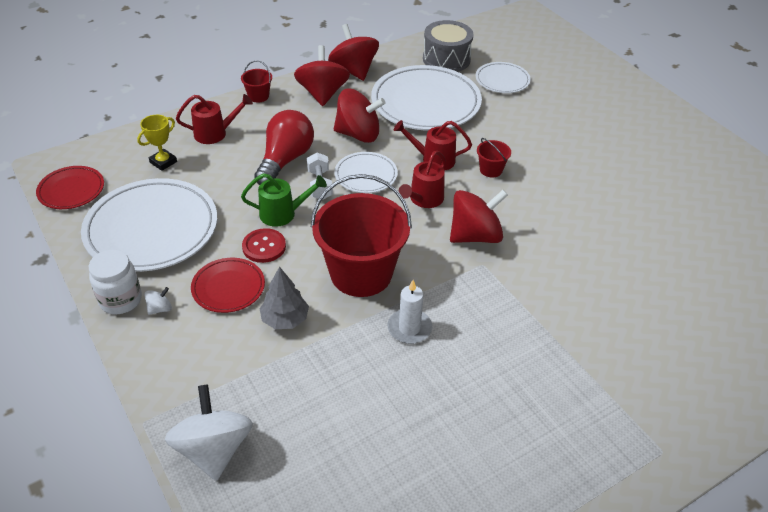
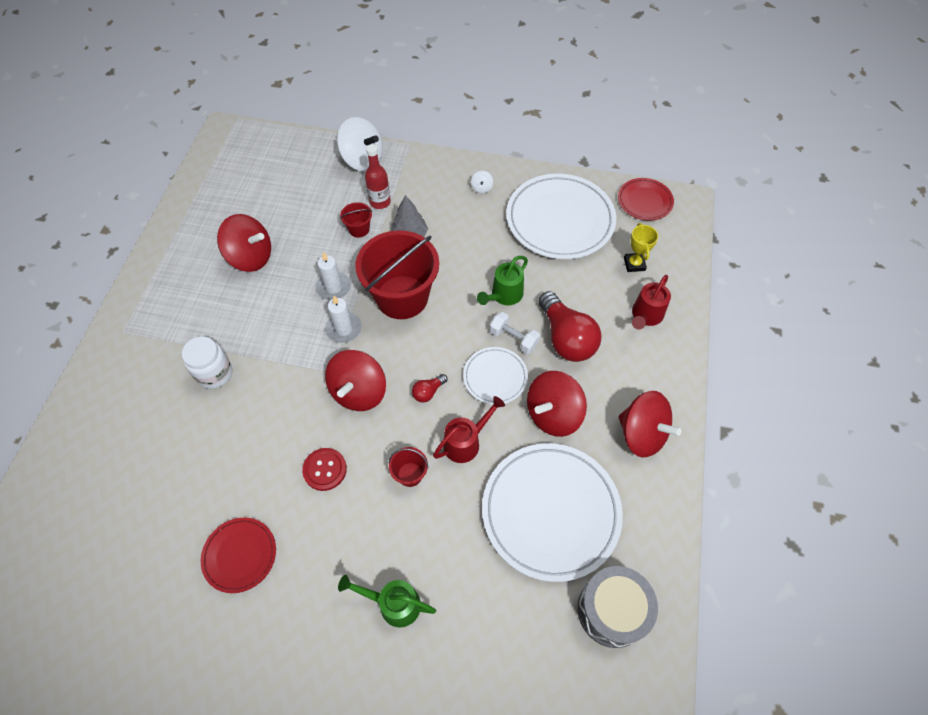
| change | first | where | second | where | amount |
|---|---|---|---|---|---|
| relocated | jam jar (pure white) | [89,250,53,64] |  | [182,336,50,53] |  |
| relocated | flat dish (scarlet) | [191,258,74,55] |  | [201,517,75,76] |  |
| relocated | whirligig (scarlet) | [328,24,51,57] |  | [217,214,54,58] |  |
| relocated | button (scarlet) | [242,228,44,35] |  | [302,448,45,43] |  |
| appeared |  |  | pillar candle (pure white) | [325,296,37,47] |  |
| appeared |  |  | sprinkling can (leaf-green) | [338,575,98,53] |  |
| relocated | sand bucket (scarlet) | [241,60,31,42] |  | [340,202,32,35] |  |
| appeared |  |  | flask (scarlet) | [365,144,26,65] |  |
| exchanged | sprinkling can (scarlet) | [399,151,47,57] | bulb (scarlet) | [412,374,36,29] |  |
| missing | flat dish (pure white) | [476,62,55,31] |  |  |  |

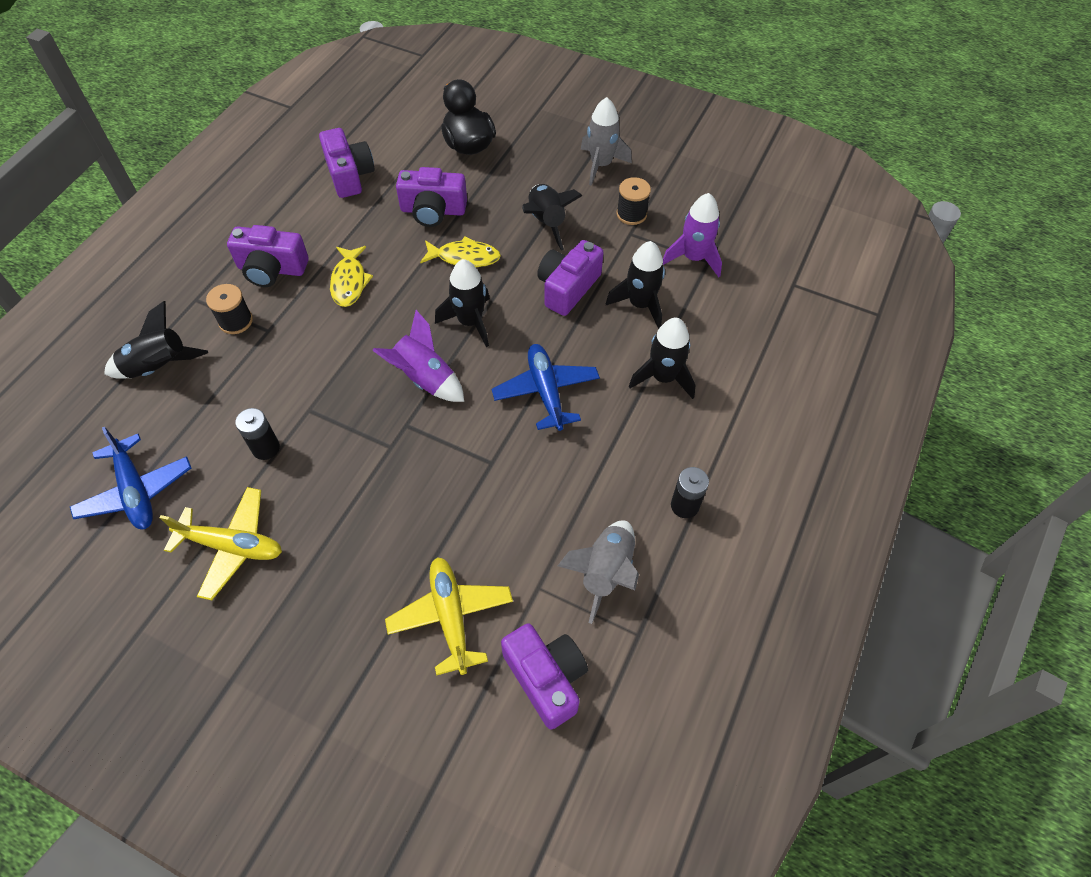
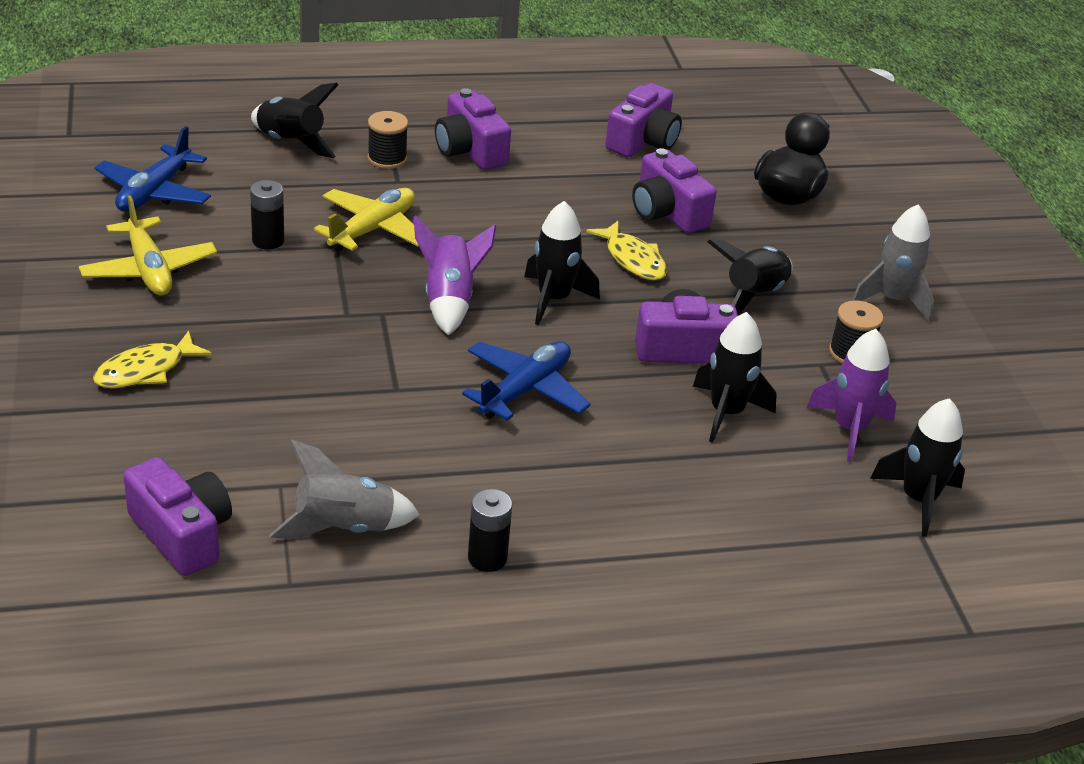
| change | first | where | second | where | amount |
|---|---|---|---|---|---|
| relocated | fish figure (golden) | [330,246,43,61] |  | [93,331,119,57] |  |
| spun | compact camera (purple) | [501,623,87,106] |  | [123,457,109,119] | 60 degrees counterclockwise |
| relocated | plane (golden) | [385,557,128,119] |  | [314,188,105,64] |  |
| relocated | rocket (ebony) | [629,318,66,81] |  | [870,398,95,139] |  |

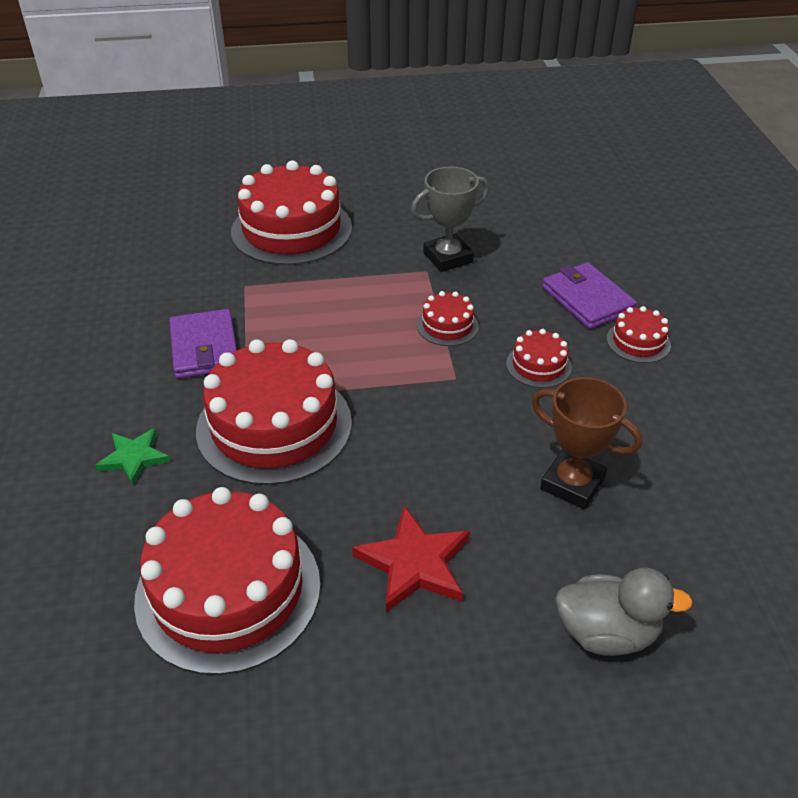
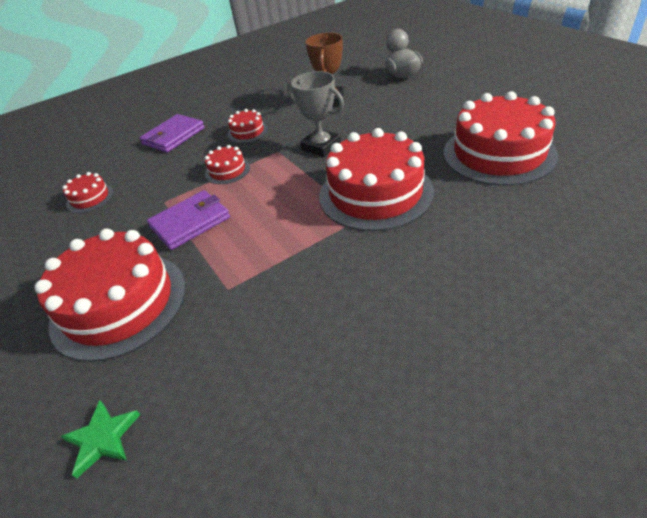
| change | first | where | second | where | amount |
|---|---|---|---|---|---|
| relocated | star (leaf-green) | [95,428,75,57] |  | [60,400,80,79] |  |
| relocated | cake (scarlet) | [607,306,64,57] |  | [62,172,52,41] |  |
| relocated | wallet (purple) | [169,309,68,70] |  | [147,190,83,60] |  |
| relocated | award cup (grey) | [411,167,78,105] |  | [287,71,57,86] |  |
| missing | star (scarlet) | [352,506,118,107] |  |  |  |

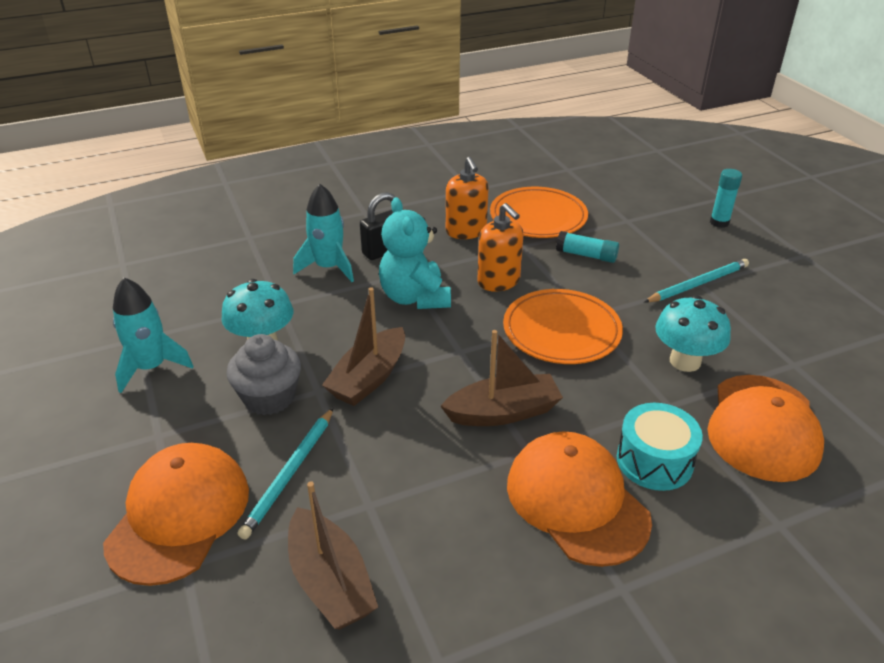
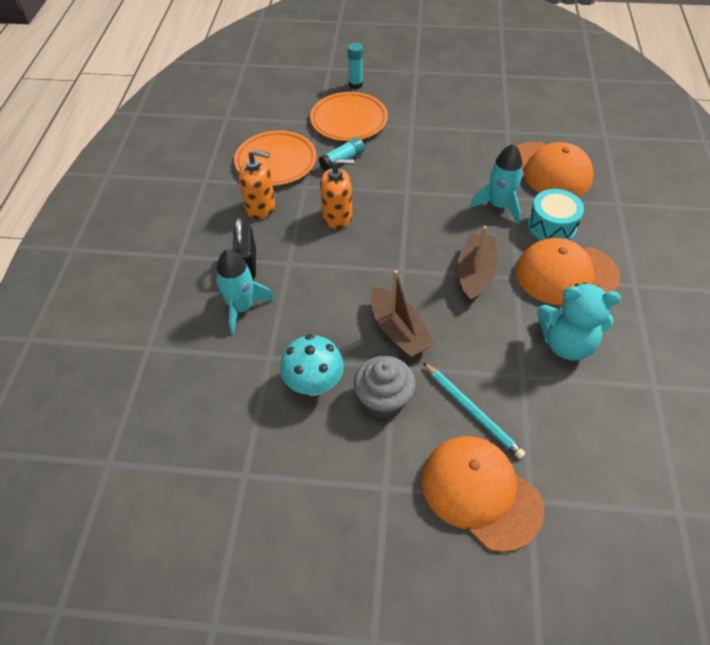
| change | first | where | second | where | amount |
|---|---|---|---|---|---|
| relocated | flat dish (orange-coloured) | [503,289,120,75] |  | [310,92,78,49] |  |
| relocated | rocket (teal) | [113,277,81,116] |  | [470,143,53,81] |  |
| relocated | stuffed bear (teal) | [379,197,72,112] |  | [537,283,84,77] |  |
| missing | toy boat (dark brown) | [288,481,90,149] |  |  |  |
| missing | pencil (teal) | [644,259,105,44] |  |  |  |
| missing | fungus (teal) | [655,295,76,77] |  |  |  |

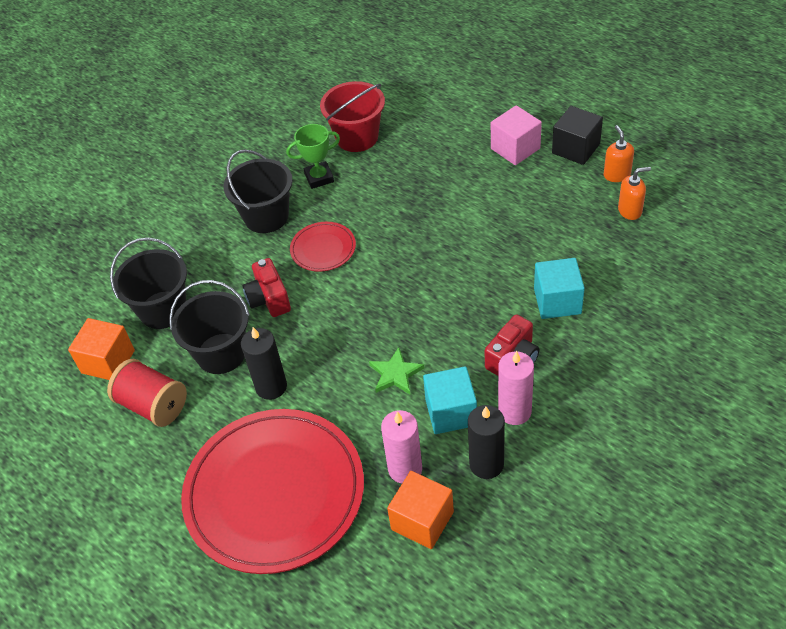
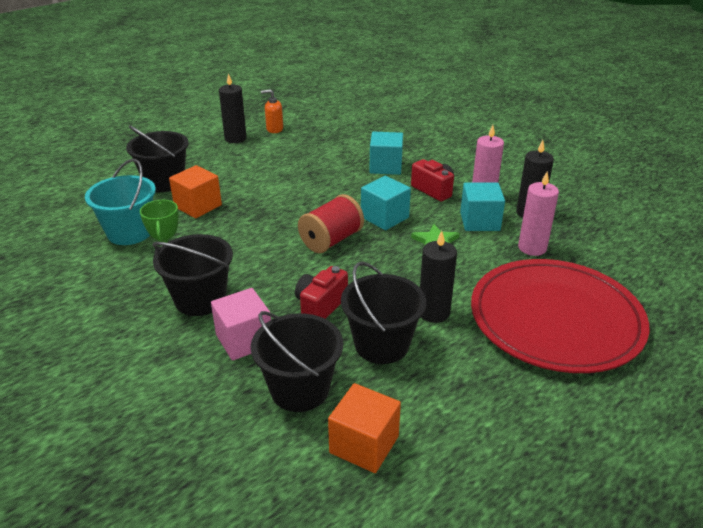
| change | first | where | second | where | amount |
|---|---|---|---|---|---|
| colour | sand bucket (scarlet) | [320,81,65,71] | sand bucket (teal) | [85,159,71,86] |  |
| appeared |  |  | sand bucket (ebony) | [126,125,63,67] |  |
| relocated | block (orange-coloured) | [387,471,67,78] |  | [169,165,53,53] |  |
| relocated | block (rosy) | [491,105,51,60] |  | [211,288,60,73] |  |
| exchanged | block (ebony) | [552,106,51,59] | pillar candle (ebony) | [219,73,28,70] |  |
| spun | compact camera (scarlet) | [243,258,48,59] |  | [295,266,53,53] | 135 degrees clockwise |
| relocated | bobbin (scarlet) | [107,359,80,68] |  | [298,194,66,59] |  |
| appeared |  |  | block (teal) | [361,176,50,54] |  |
| missing | flat dish (scarlet) | [290,222,66,50] |  |  |  |
| missing | soap pump (orange-coloured) | [618,167,33,53] |  |  |  |

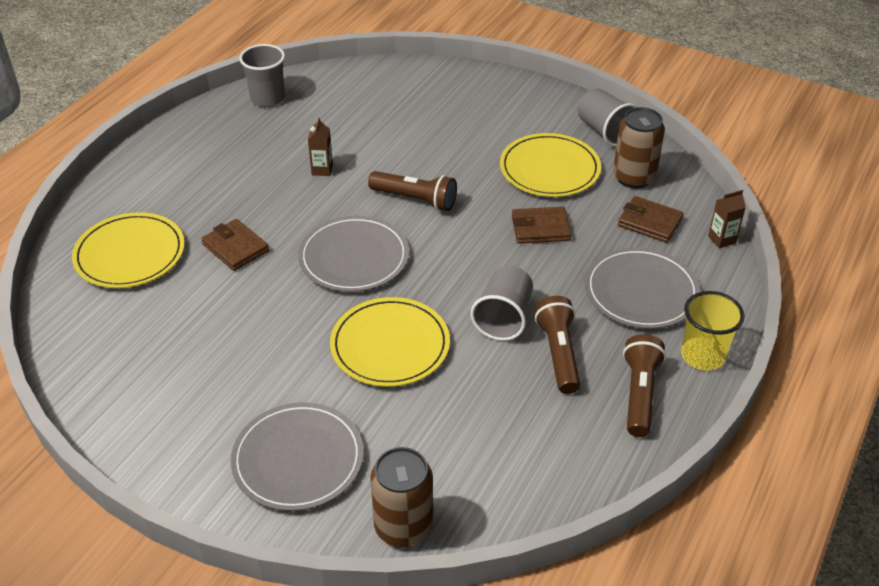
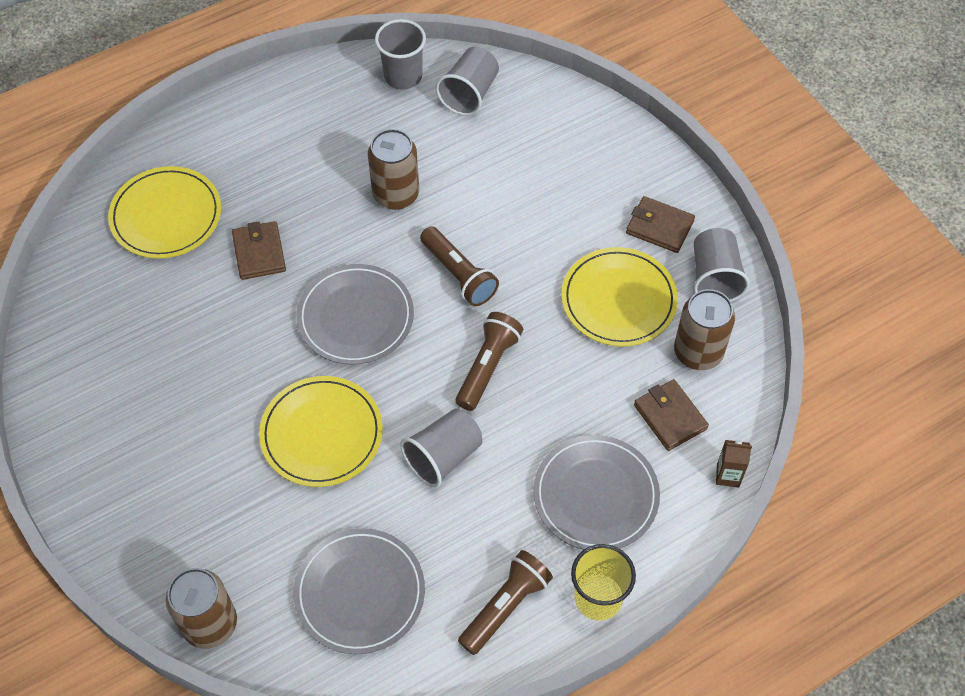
| change | first | where | second | where | amount |
|---|---|---|---|---|---|
| relocated | flat dish (grey) | [231,402,133,109] |  | [293,528,132,126] |  |
| exchanged | milk carton (dark brown) | [308,118,25,58] | can (dark brown) | [368,129,51,81] |  |
| appeared |  |  | beaker (grey) | [436,47,63,69] |  |
| relocated | pocket torch (dark brown) | [535,296,45,98] |  | [456,312,67,99] |  |
| relocated | wallet (dark brown) | [512,207,59,37] |  | [626,196,69,57] |  |

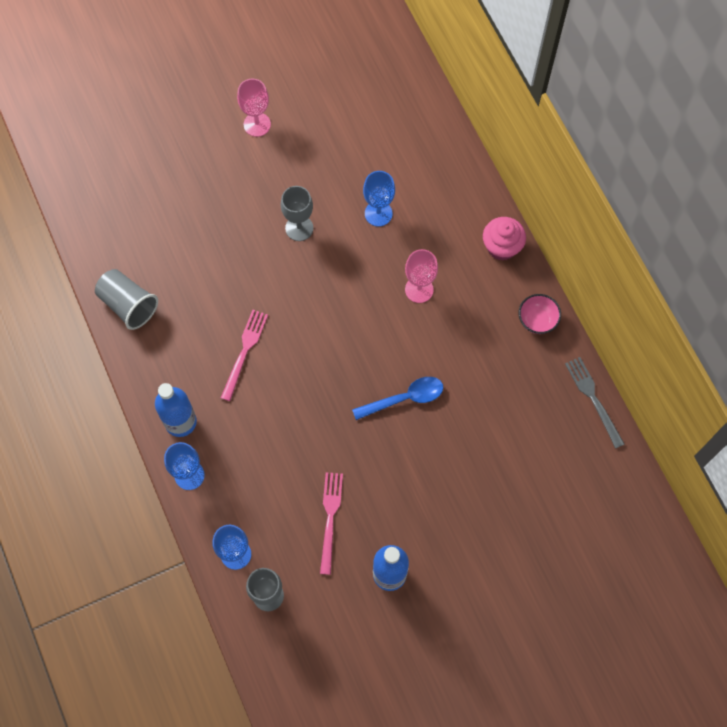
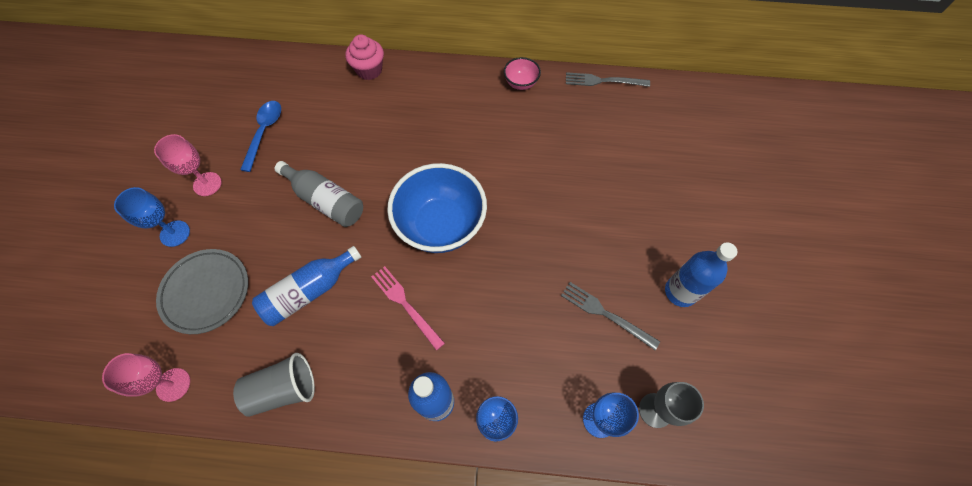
| change | first | where | second | where | amount |
|---|---|---|---|---|---|
| relocated | chalice (rosy) | [405,249,33,54] |  | [102,353,88,49] |  |
| relocated | chalice (blue) | [363,171,32,56] |  | [114,187,76,60] |  |
| appeared |  |  | flat dish (grey) | [156,249,92,85] |  |
| relocated | teaspoon (blue) | [352,377,91,43] |  | [240,101,41,71] |  |
| appeared |  |  | flask (blue) | [252,246,109,80] |  |
| exchanged | chalice (grey) | [281,186,32,55] | flask (grey) | [275,161,88,66] |  |
| relocated | fairy cake (rosy) | [483,217,43,44] |  | [345,34,39,46] |  |
| appeared |  |  | bowl (blue) | [387,163,100,90] |  |
| colour | table fork (rosy) | [320,472,23,103] | table fork (grey) | [561,282,99,68] |  |

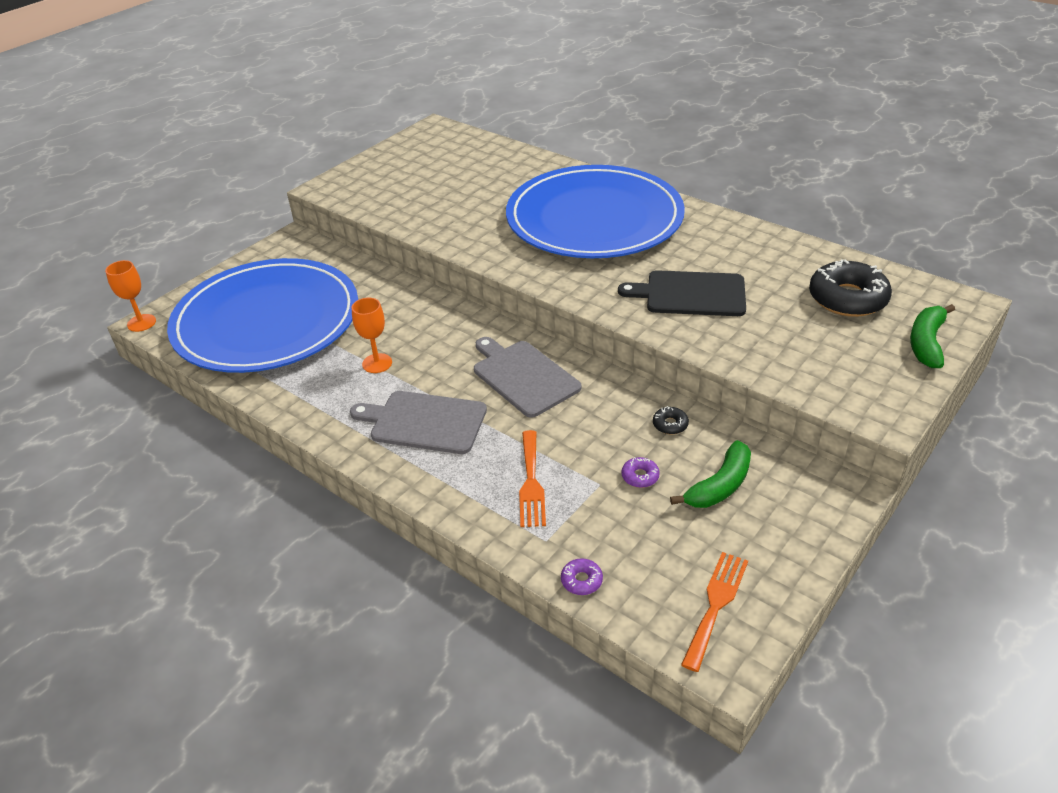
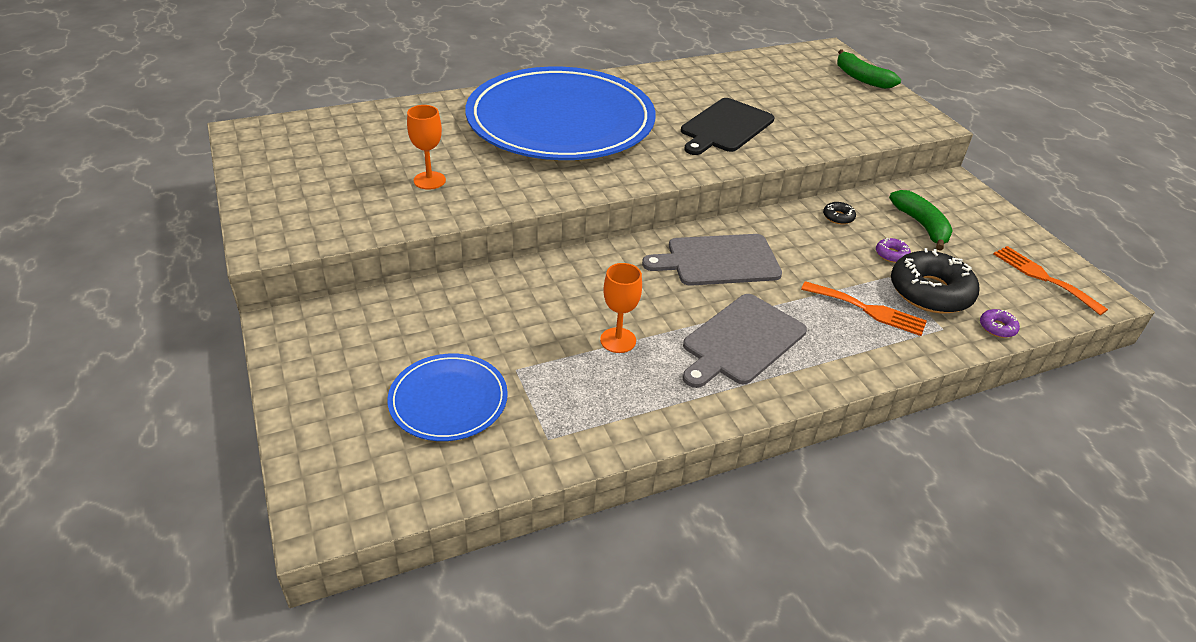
| change | first | where | second | where | amount |
|---|---|---|---|---|---|
| size | flat dish (blue) | [167,258,191,115] |  | [388,353,120,88] | x0.45 |
| relocated | chalice (orange-coloured) | [105,260,51,72] |  | [407,105,39,85] |  |
| relocated | glazed donut (ebony) | [809,260,83,57] |  | [891,248,88,65] |  |

